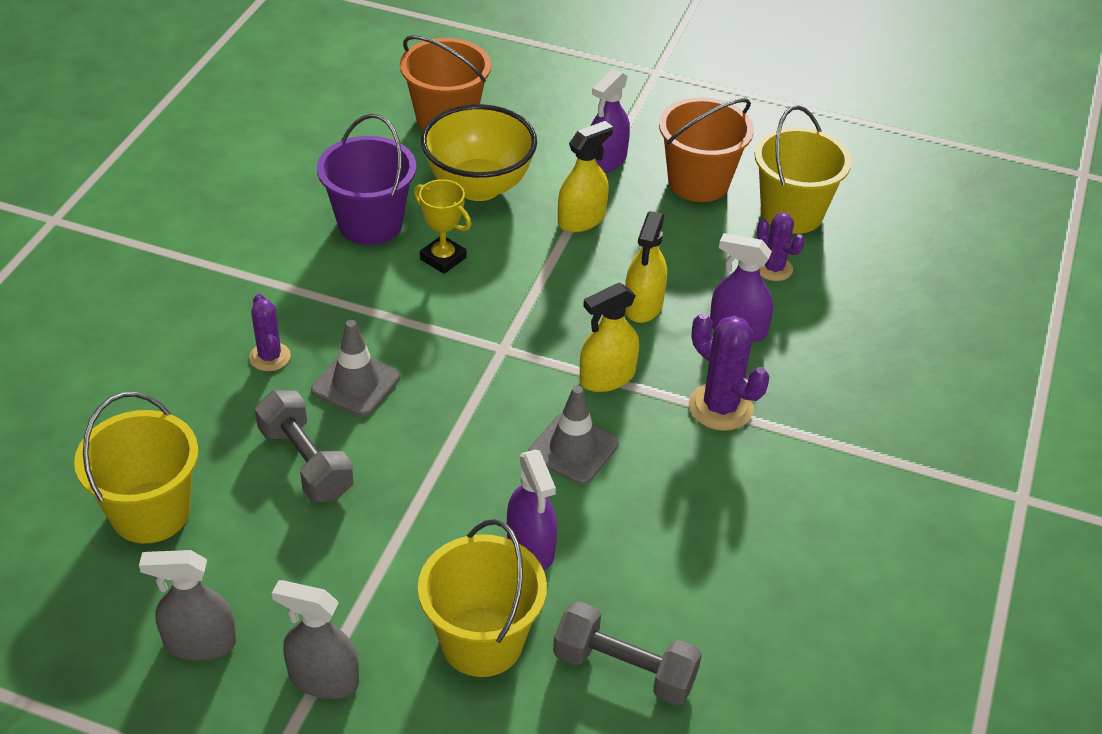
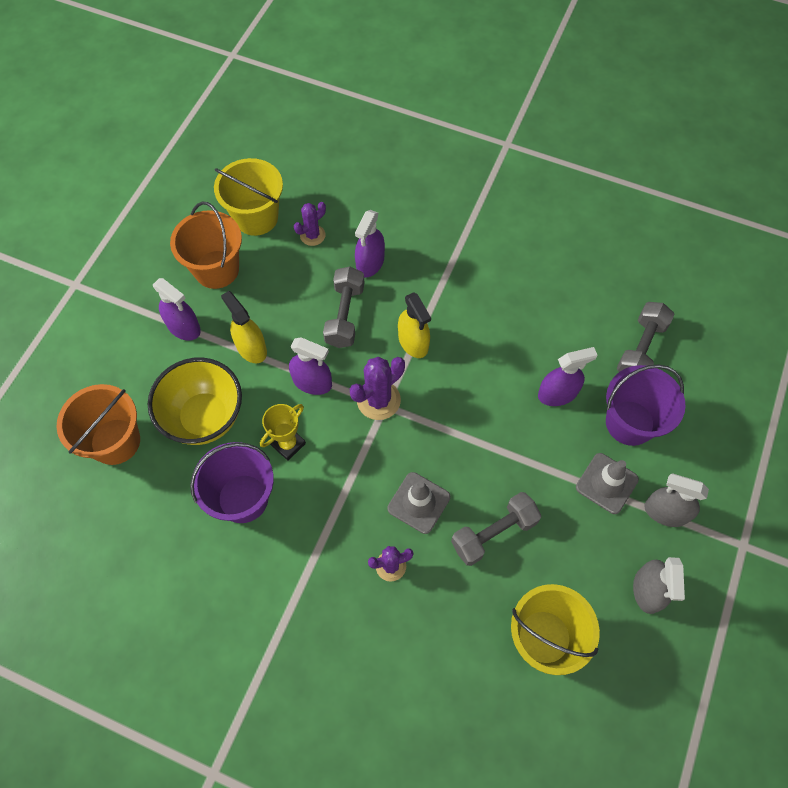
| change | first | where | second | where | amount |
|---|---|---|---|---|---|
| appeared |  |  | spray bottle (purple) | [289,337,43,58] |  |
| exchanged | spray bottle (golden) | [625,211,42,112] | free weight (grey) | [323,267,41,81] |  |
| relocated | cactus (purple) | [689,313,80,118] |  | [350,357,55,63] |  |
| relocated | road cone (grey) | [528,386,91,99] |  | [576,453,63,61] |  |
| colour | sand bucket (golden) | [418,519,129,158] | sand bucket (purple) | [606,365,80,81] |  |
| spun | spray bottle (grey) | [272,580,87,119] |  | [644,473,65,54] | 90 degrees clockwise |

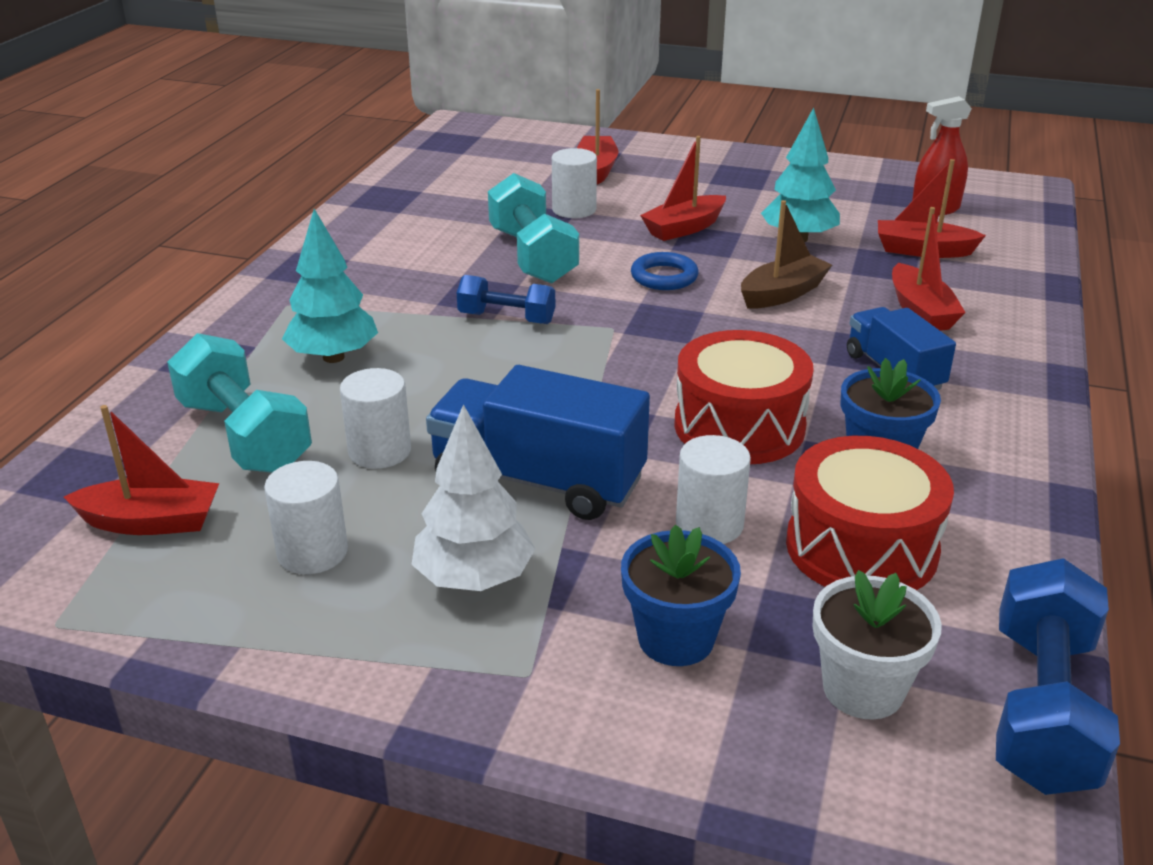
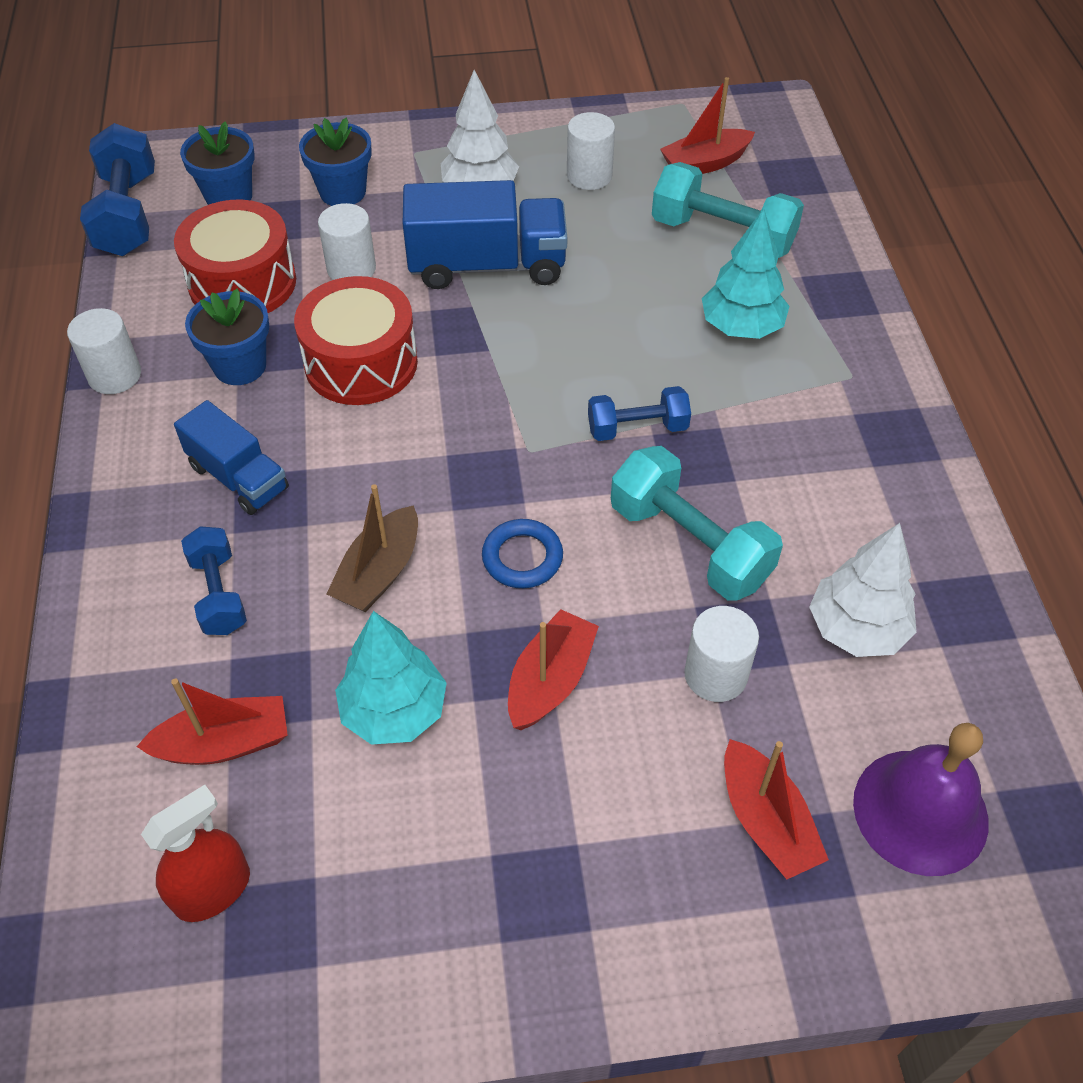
| change | first | where | second | where | amount |
|---|---|---|---|---|---|
| relocated | solid cylinder (pure white) | [340,368,71,101] |  | [67,308,74,86] |  |
| colour | potted plant (pure white) | [813,570,129,149] | potted plant (blue) | [180,121,75,84] |  |
| exchanged | toy boat (scarlet) | [892,207,74,124] | free weight (blue) | [181,526,66,109] |  |
| appeared |  |  | toy tree (pure white) | [809,523,108,134] |  |
| appeared |  |  | hand bell (purple) | [853,723,136,153] |  |

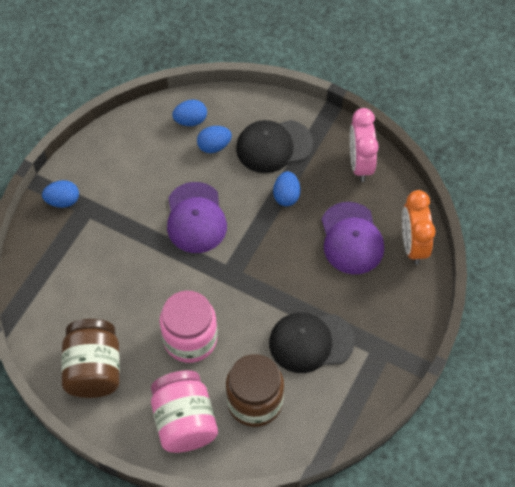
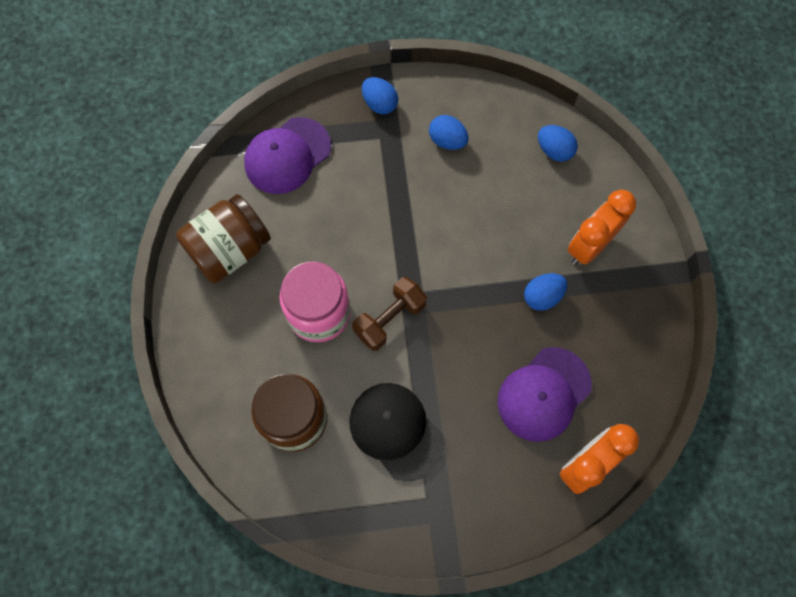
| change | first | where | second | where | amount |
|---|---|---|---|---|---|
| relocated | peaked cap (purple) | [167,182,60,71] |  | [244,117,87,77] |  |
| appeared |  |  | free weight (dark brown) | [352,277,75,74] |  |
| relocated | egg shape (blue) | [197,126,35,27] |  | [429,115,39,35] |  |
| exchanged | peaked cap (ebony) | [236,120,77,53] | clock (orange-coloured) | [568,190,68,75] |  |
| missing | jam jar (rosy) | [151,370,67,83] |  |  |  |
| missing | clock (rosy) | [350,108,29,74] |  |  |  |

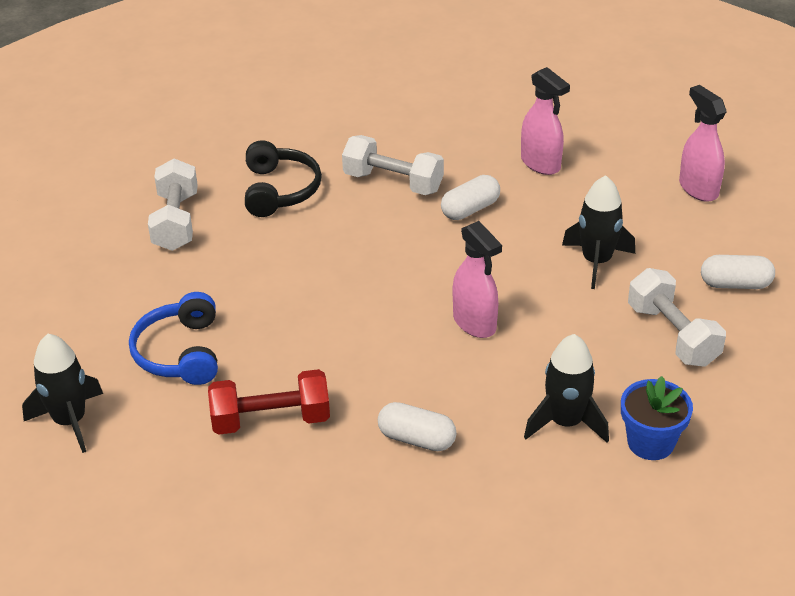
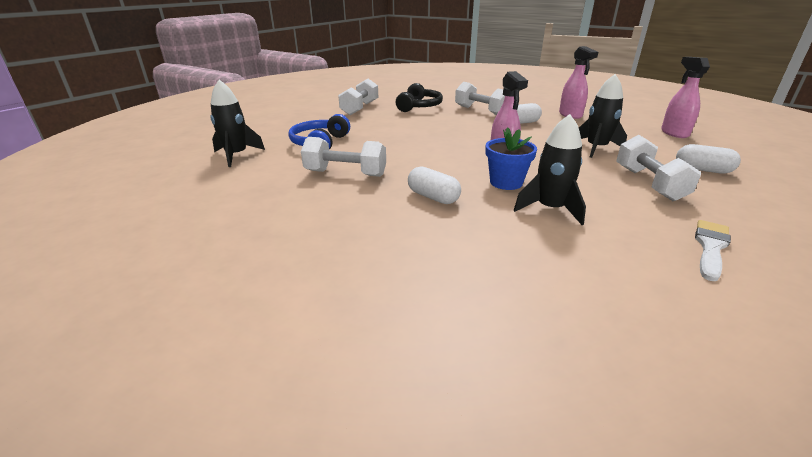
| change | first | where | second | where | amount |
|---|---|---|---|---|---|
| colour | free weight (scarlet) | [208,369,122,66] | free weight (pure white) | [301,137,85,40] |  |
| relocated | potted plant (blue) | [621,376,72,84] |  | [485,127,52,63] |  |
| appeared |  |  | paintbrush (pure white) | [695,220,36,61] |  |

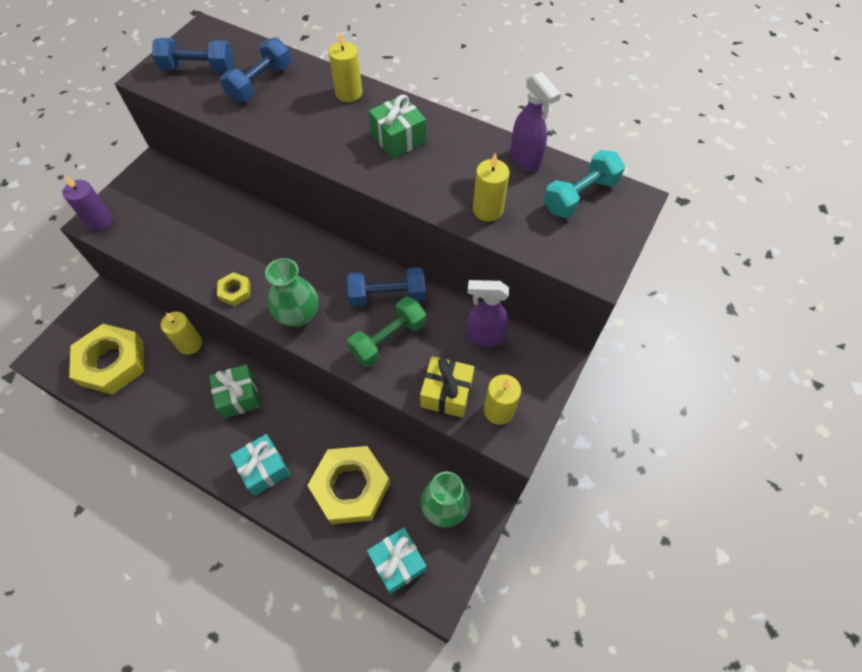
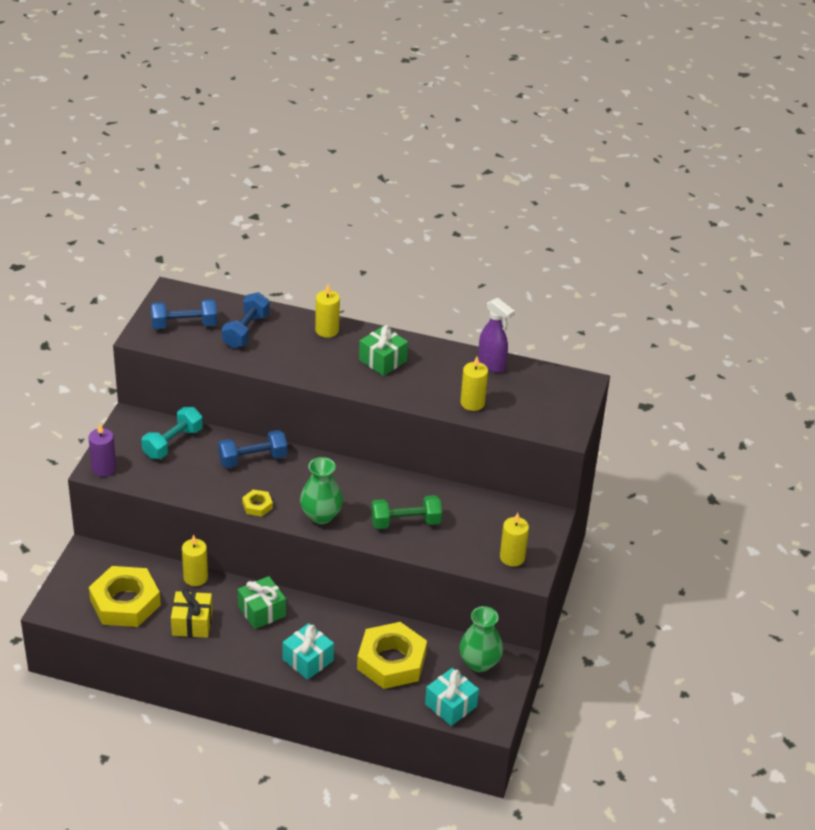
| change | first | where | second | where | amount |
|---|---|---|---|---|---|
| relocated | free weight (teal) | [544,150,81,68] |  | [141,407,62,52] |  |
| relocated | wrapped gift (golden) | [420,356,55,62] |  | [171,589,42,49] |  |
| relocated | free weight (blue) | [347,267,79,40] |  | [218,430,69,38] |  |
| spun | free weight (leaf-green) | [347,297,79,70] |  | [371,495,71,34] | 45 degrees clockwise |
| missing | spray bottle (purple) | [467,280,42,67] |  |  |  |

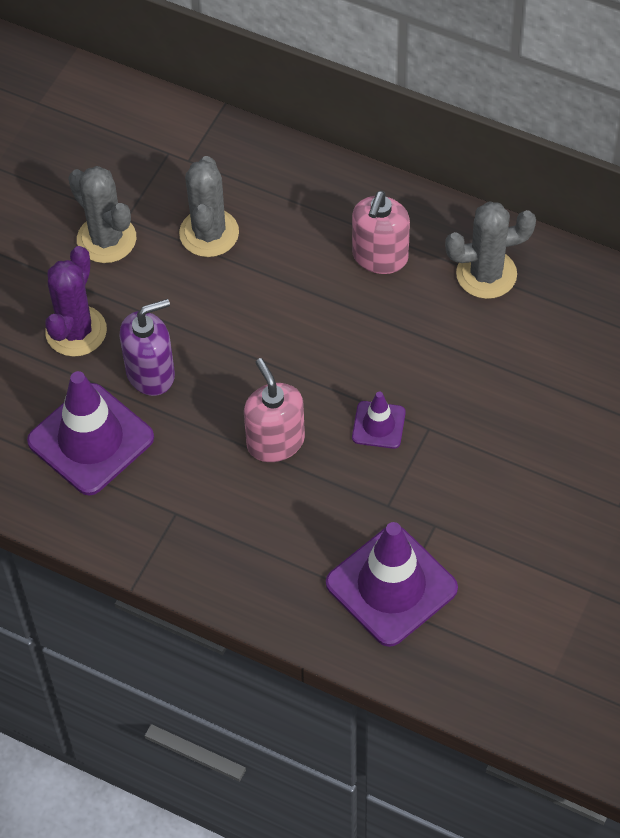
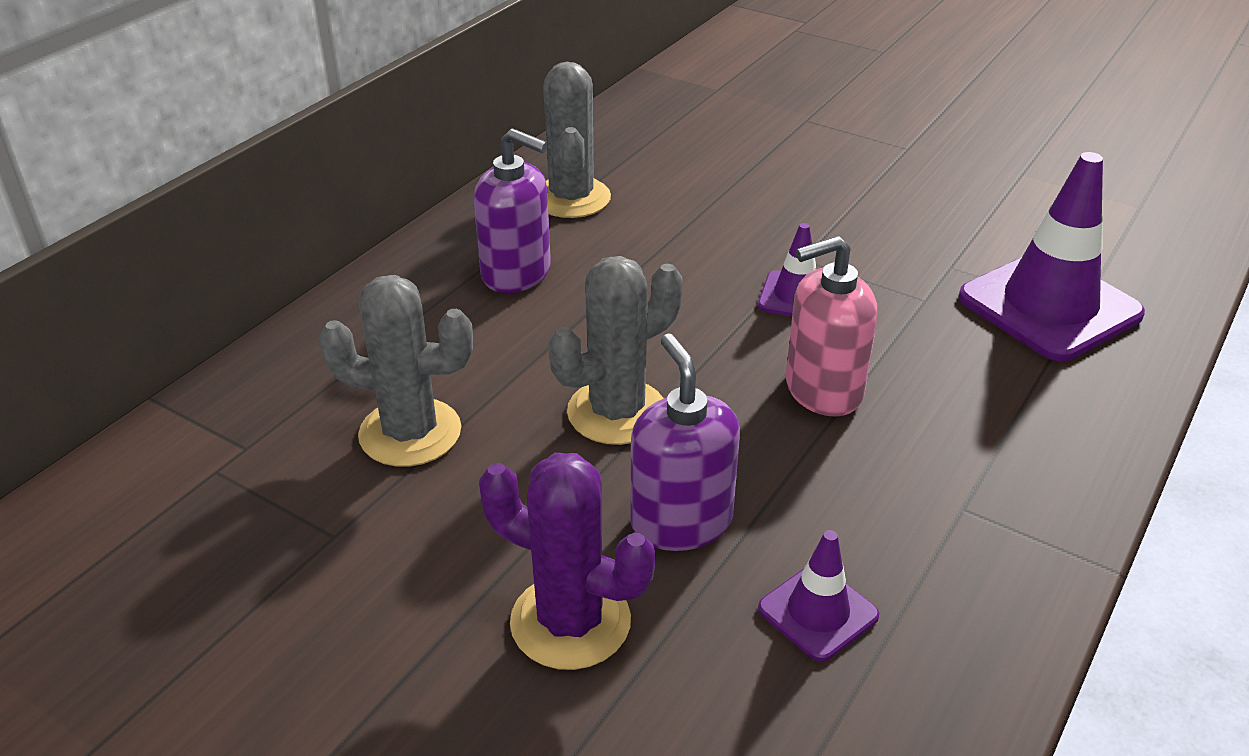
| change | first | where | second | where | amount |
|---|---|---|---|---|---|
| colour | soap pump (rosy) | [352,191,58,83] | soap pump (purple) | [474,128,77,165] |  |
| relocated | cactus (grey) | [68,166,68,97] |  | [548,256,134,189] |  |
| size | road cone (purple) | [27,371,127,124] |  | [758,530,121,132] | x0.50 |

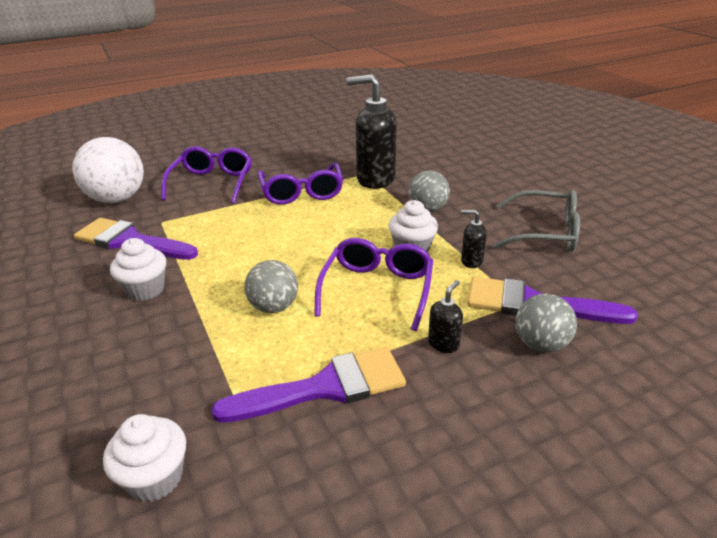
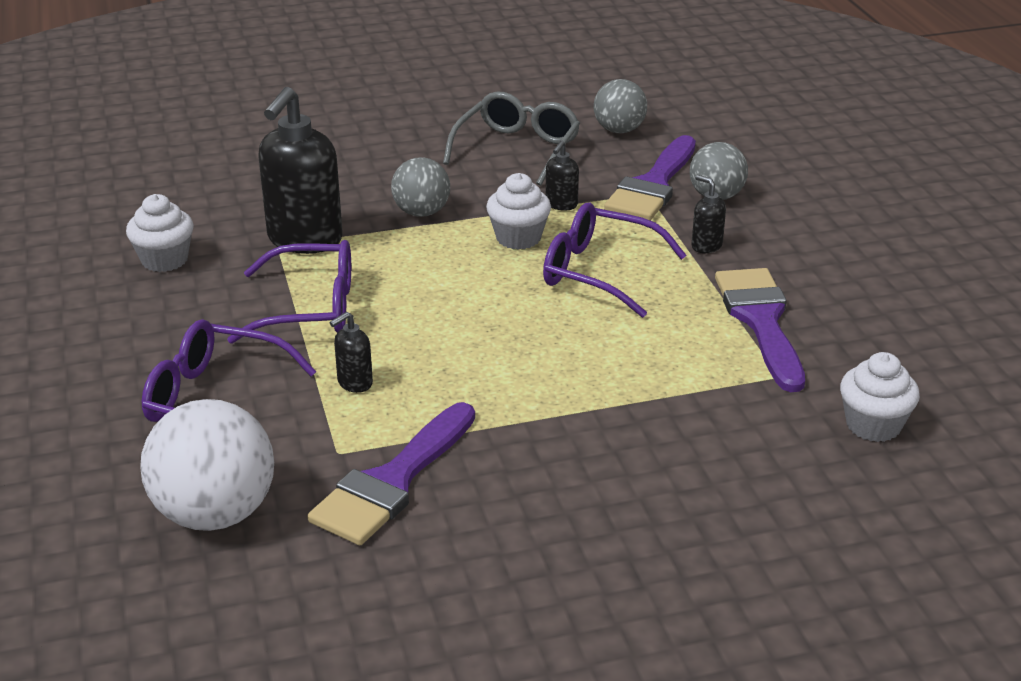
| change | first | where | second | where | amount |
|---|---|---|---|---|---|
| relocated | fairy cake (pure white) | [110,238,56,63] |  | [126,194,68,78] |  |
| appeared |  |  | soap pump (ebony) | [330,312,43,81] |  |
| relocated | sphere (grey) | [244,260,54,53] |  | [594,79,53,54] |  |

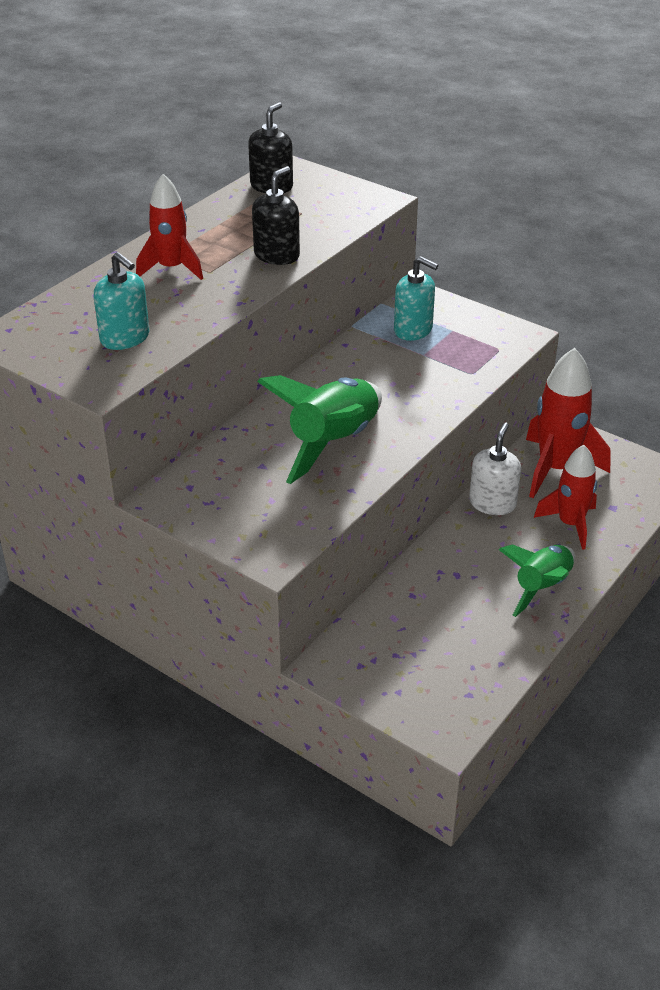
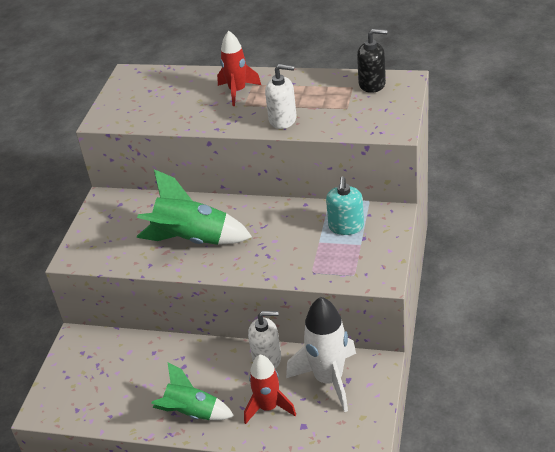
| change | first | where | second | where | amount |
|---|---|---|---|---|---|
| colour | soap pump (ebony) | [252,166,48,99] | soap pump (pure white) | [265,64,32,65] |  |
| colour | rocket (scarlet) | [526,348,85,150] | rocket (pure white) | [286,297,70,115] |  |
| missing | soap pump (teal) | [94,252,55,98] |  |  |  |

